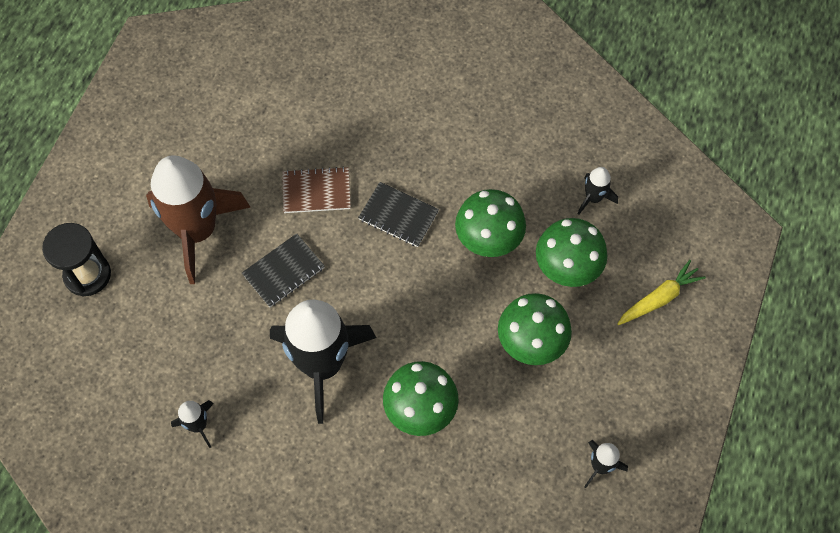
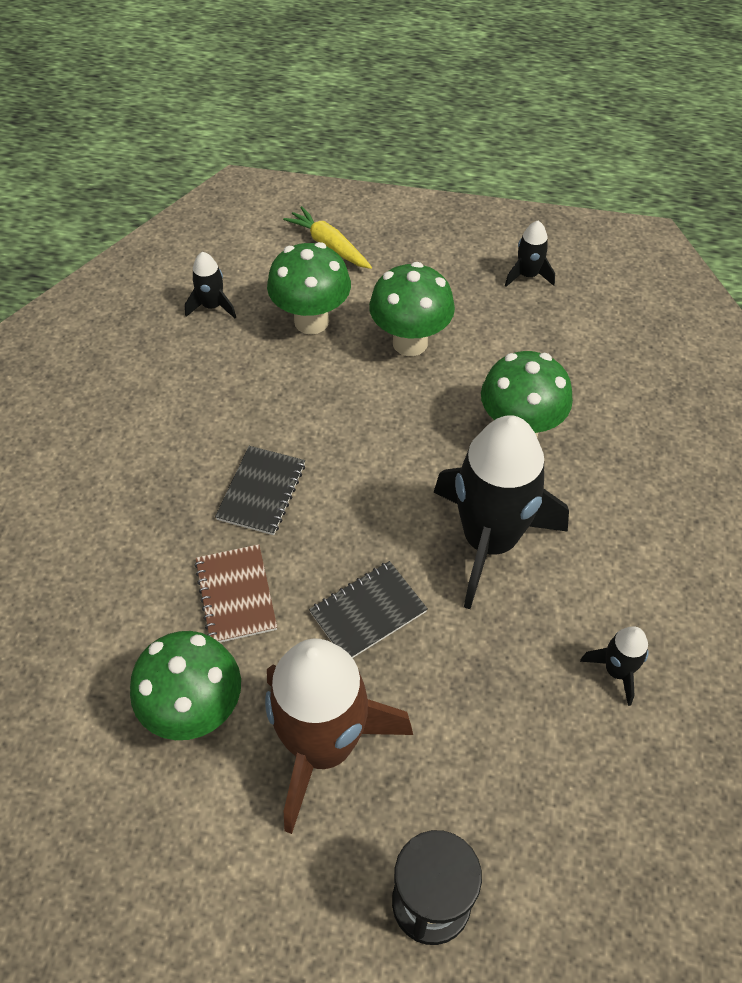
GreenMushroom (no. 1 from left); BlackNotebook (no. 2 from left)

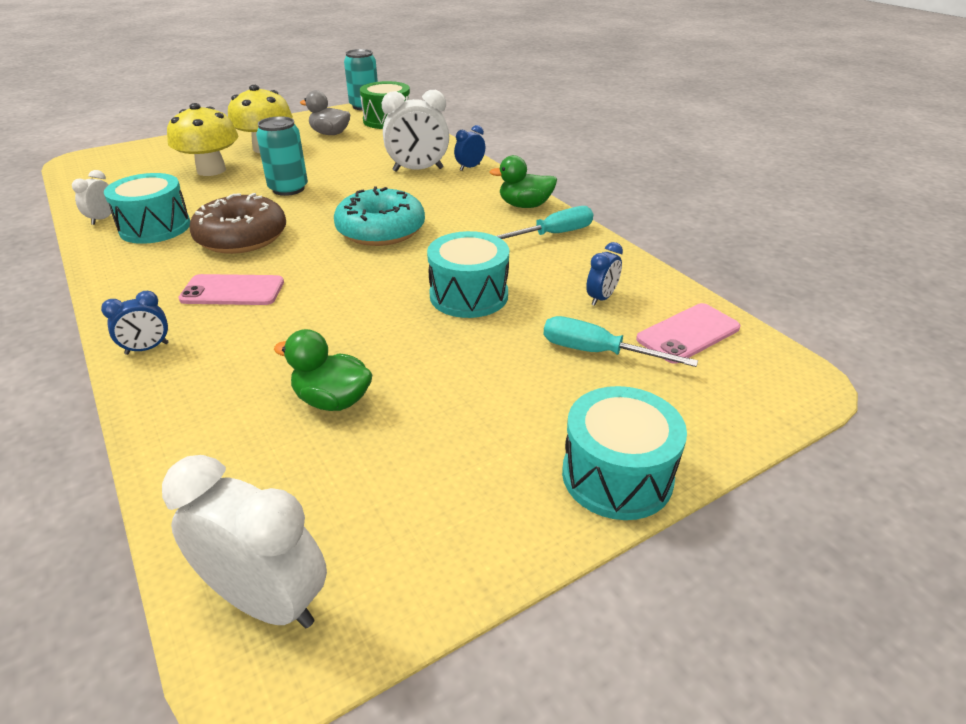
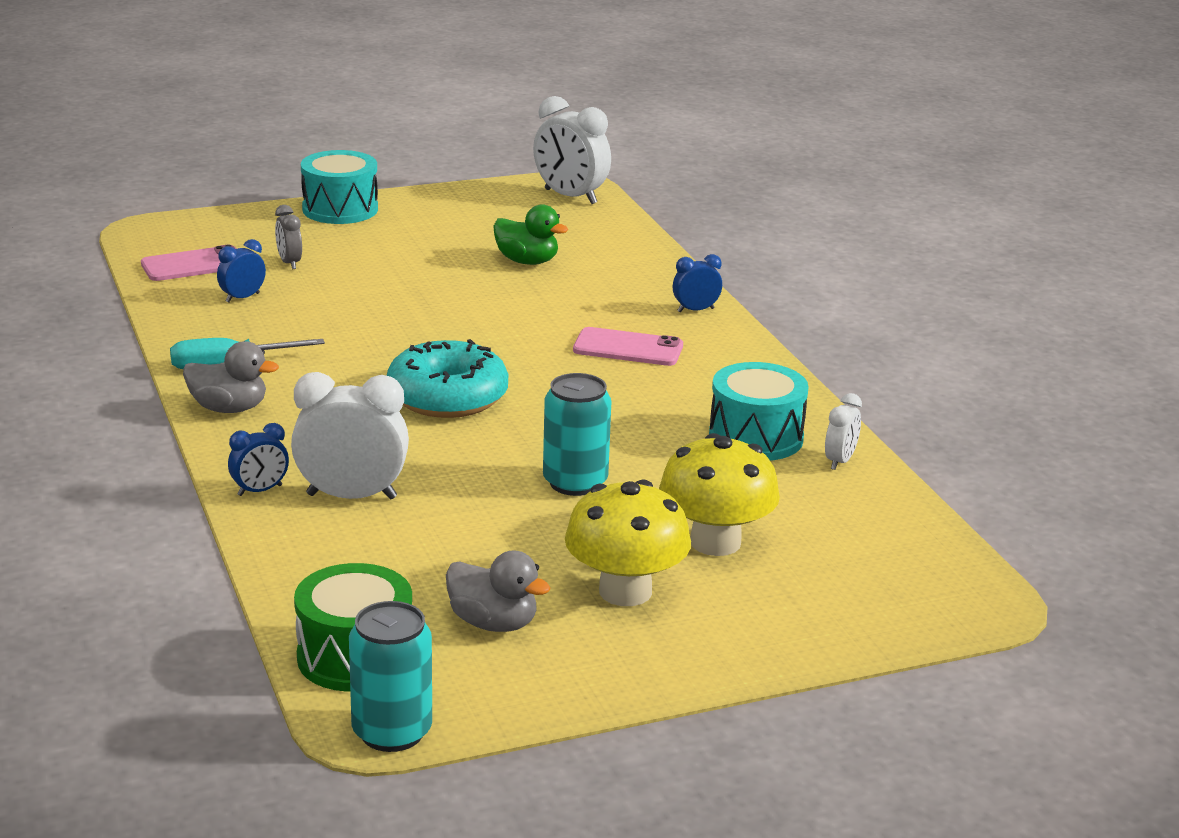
GreyDuck (no. 1 from left); GreyClock; BrownDonut; TurquoiseDrum (no. 2 from left in the first image)

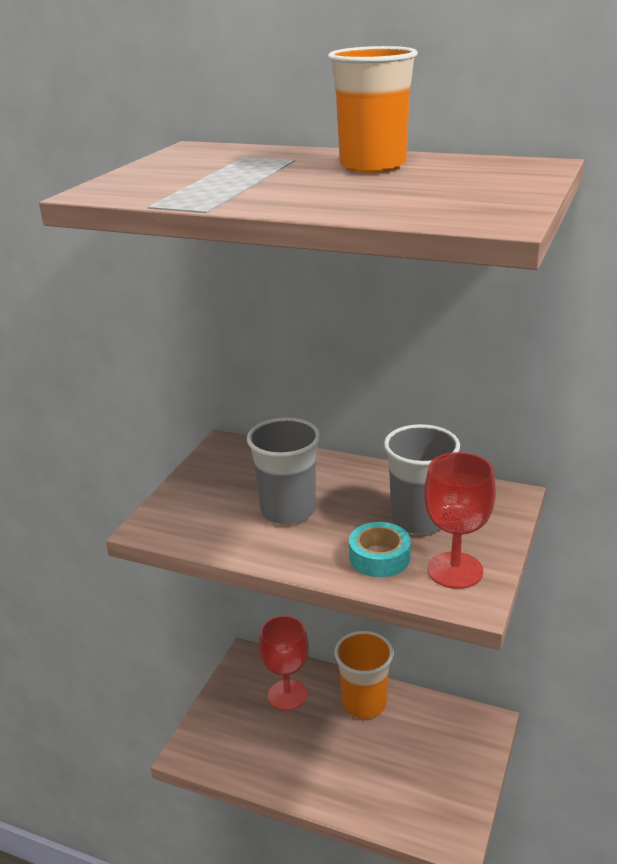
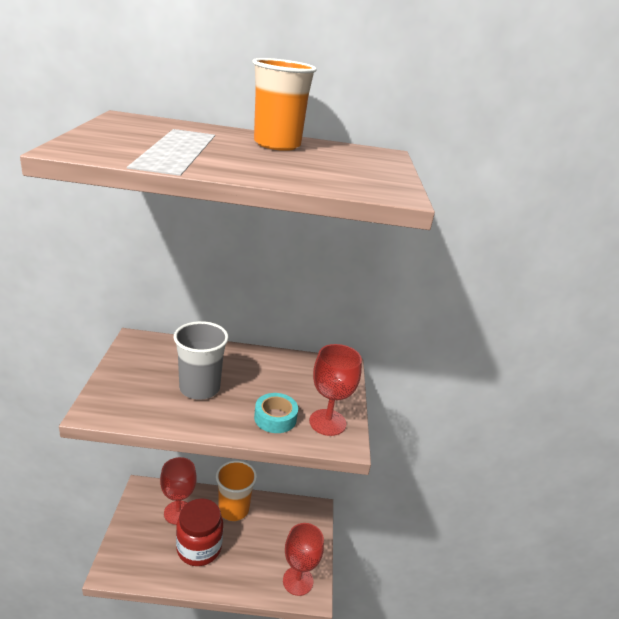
RedJar; RedGoblet (no. 2 from left); GreyCup (no. 2 from left in the first image)

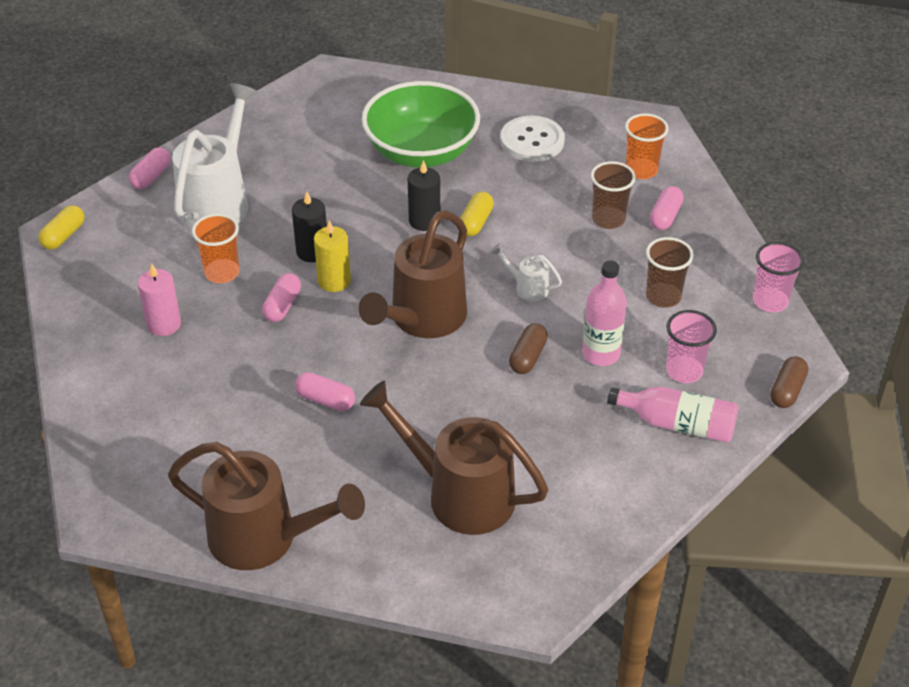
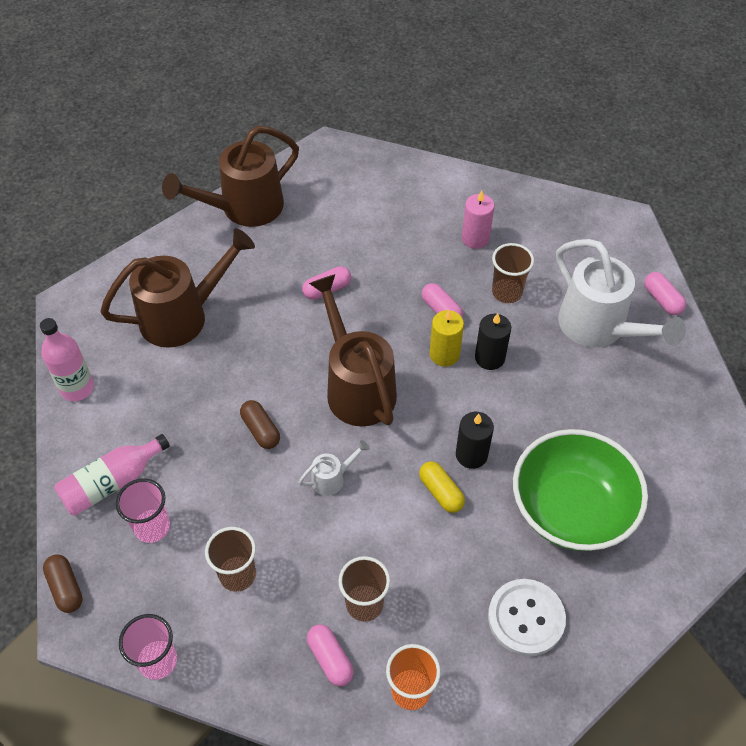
PinkBottle (no. 1 from left); BrownCup (no. 3 from left); YellowCapsule (no. 1 from left in the first image)

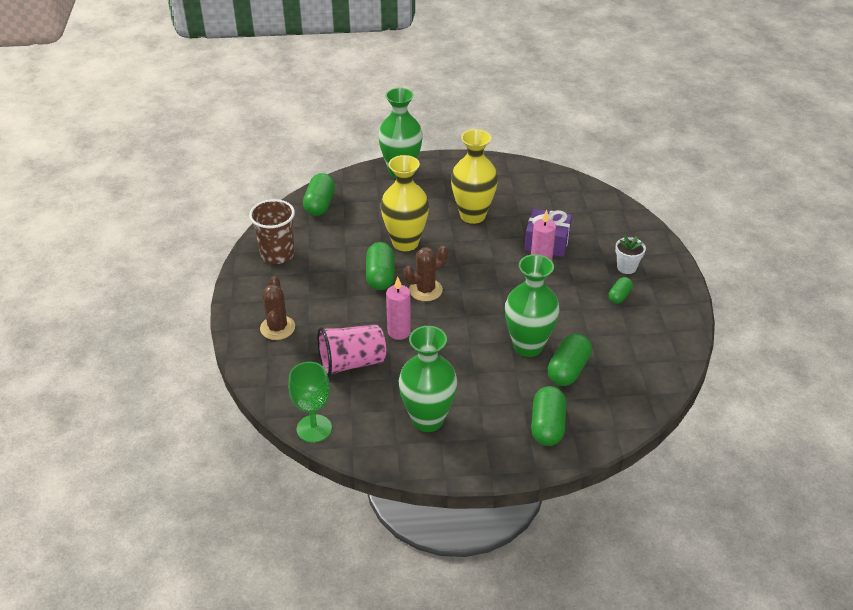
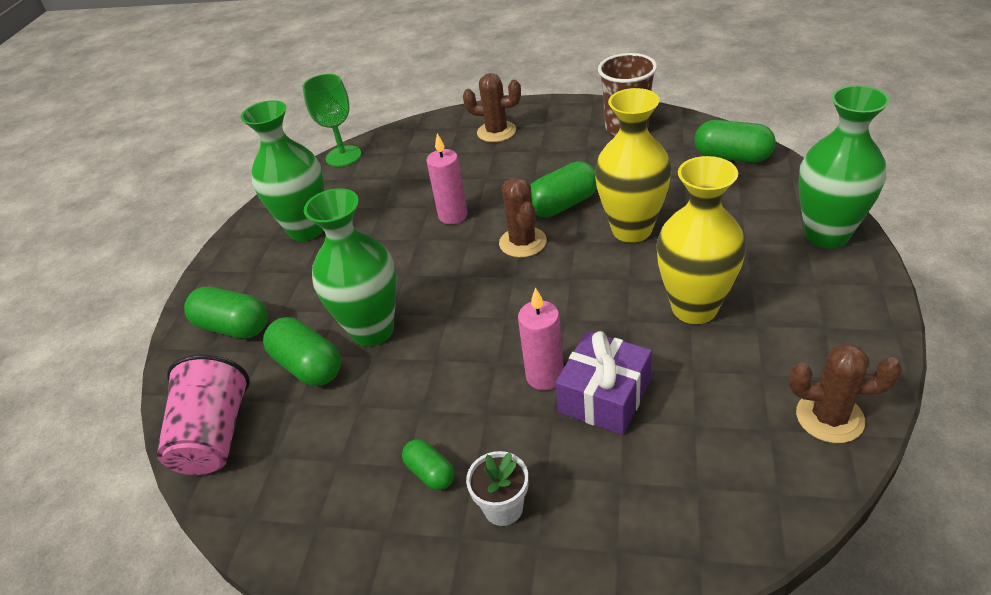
PinkCup; GreenCapsule (no. 4 from left); BrownCactus (no. 3 from left)

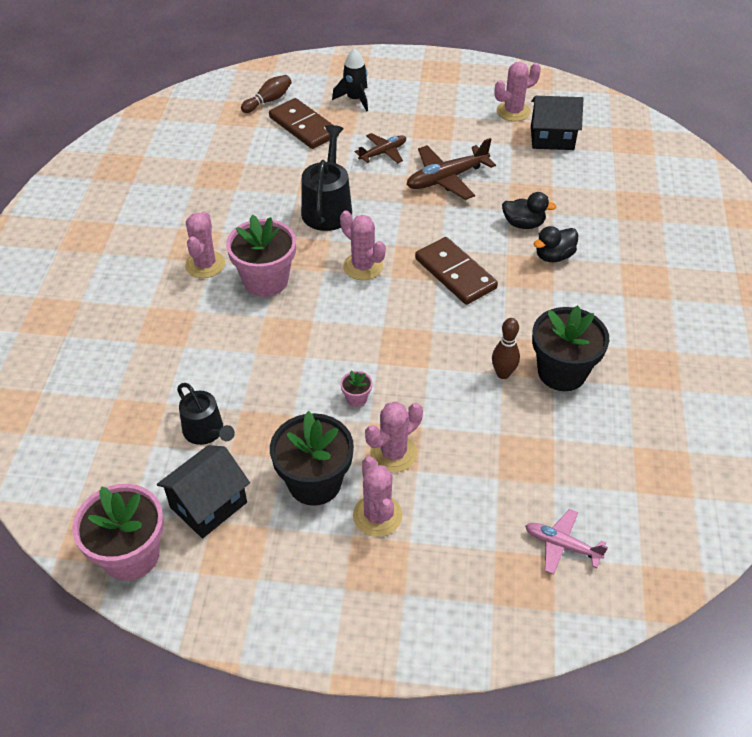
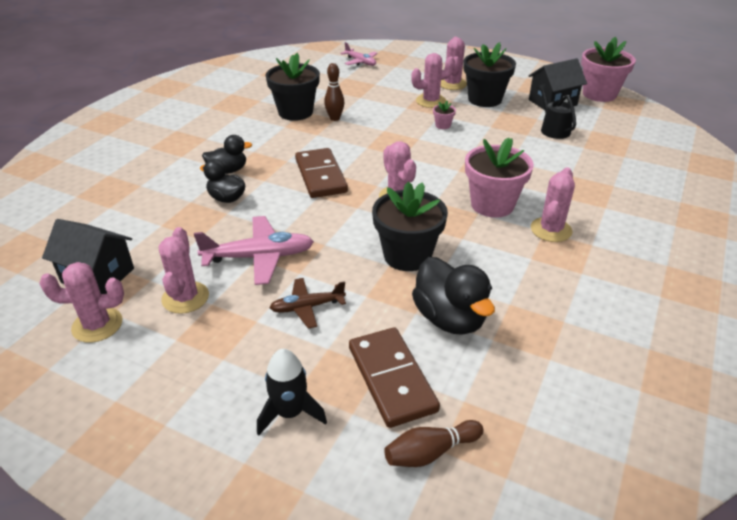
PinkCactus (no. 2 from left); PinkPlane (no. 1 from left); BlackFlowerPot (no. 2 from left); BlackDuck (no. 3 from left)

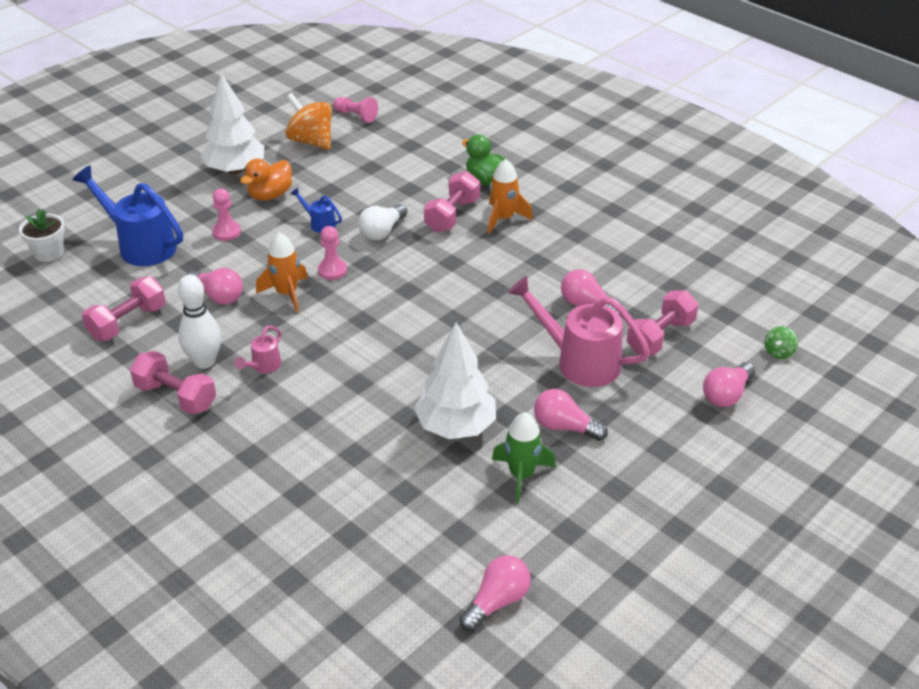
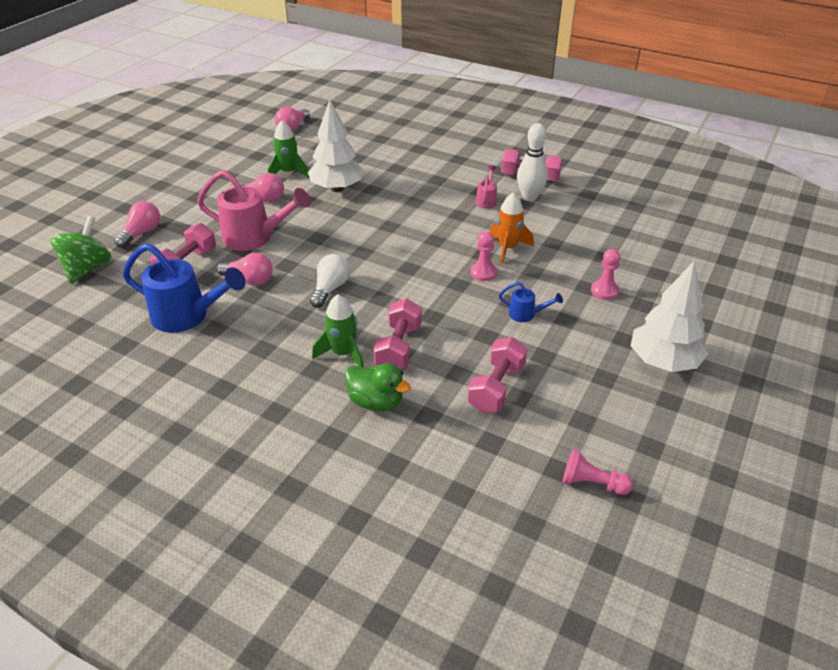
GreenSpinningTop; BlueWateringCan (no. 1 from left); WhiteLightBulb; GreenRocket (no. 2 from left); PinkDumbbell (no. 3 from left); WhiteFlowerPot; PinkLightBulb (no. 1 from left in the first image); OrangeDuck; OrangeSpinningTop

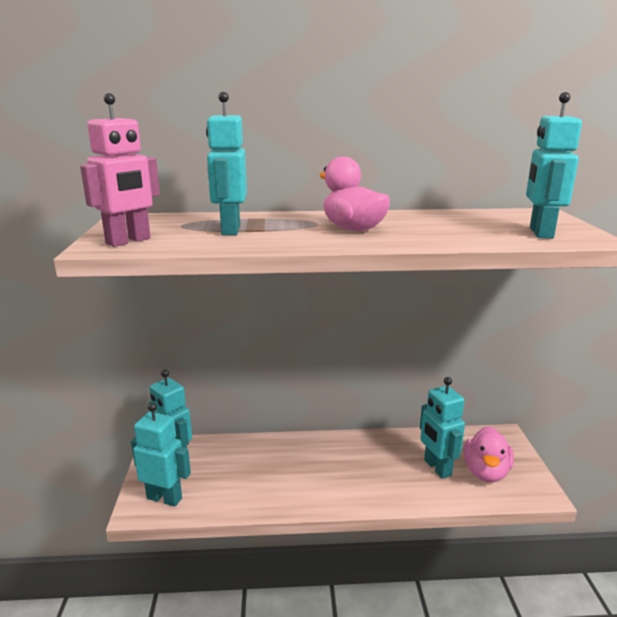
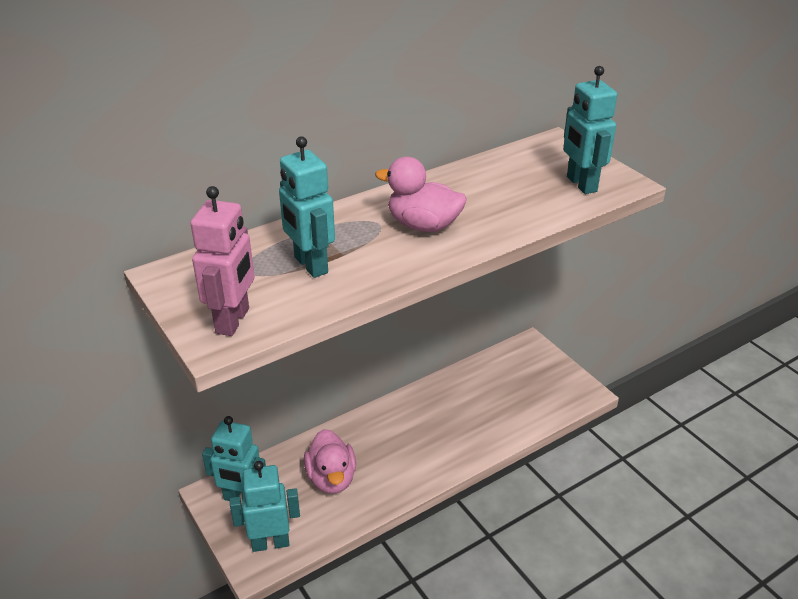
PinkDuck (no. 1 from left); TurquoiseRobot (no. 4 from left in the first image)

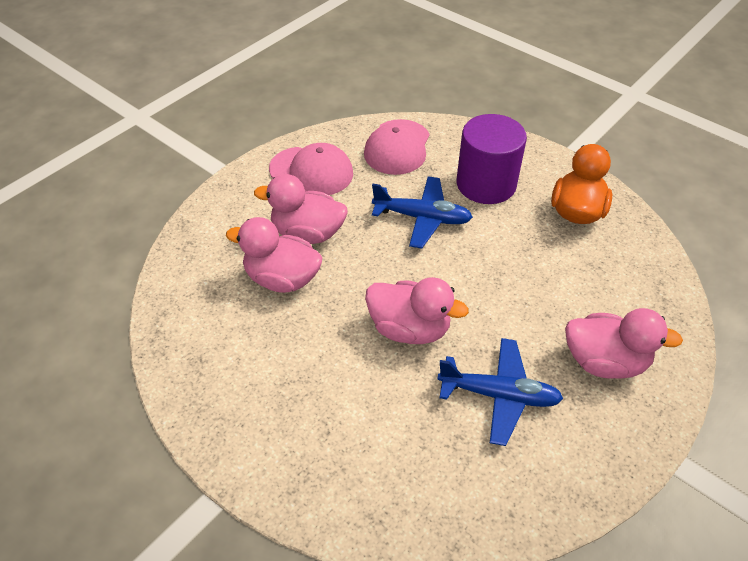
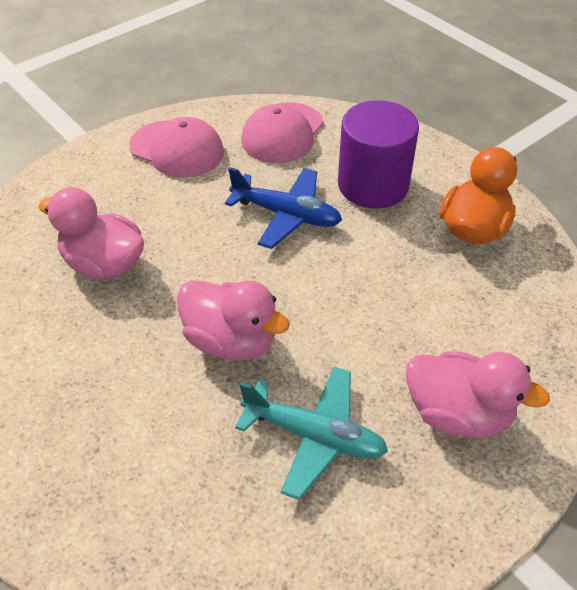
TurquoisePlane; PinkDuck (no. 2 from left in the first image)

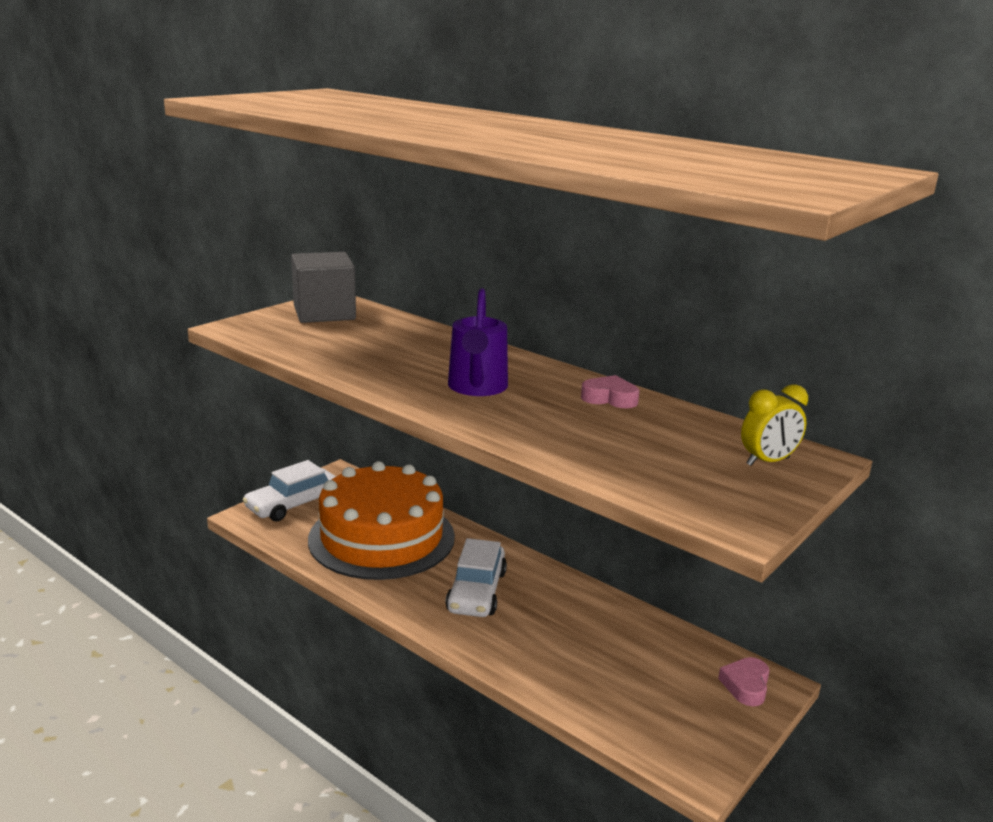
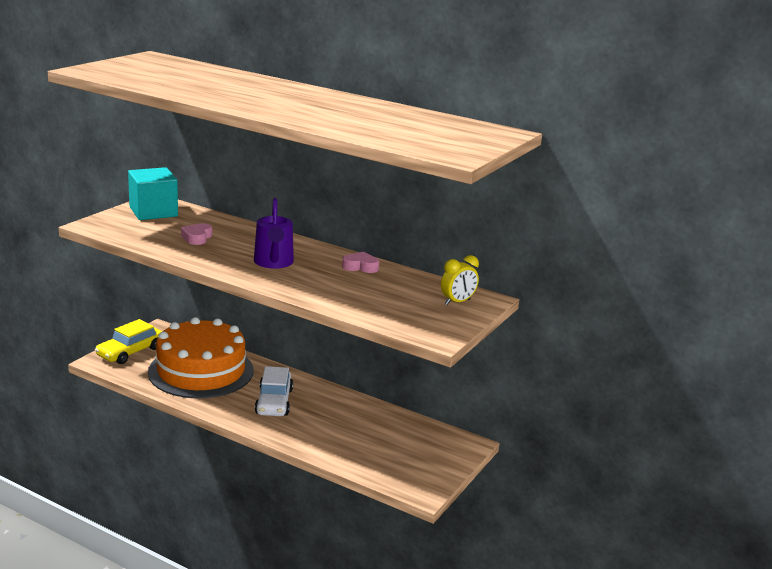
YellowCar; TurquoiseCube; PinkHeart (no. 1 from left)

